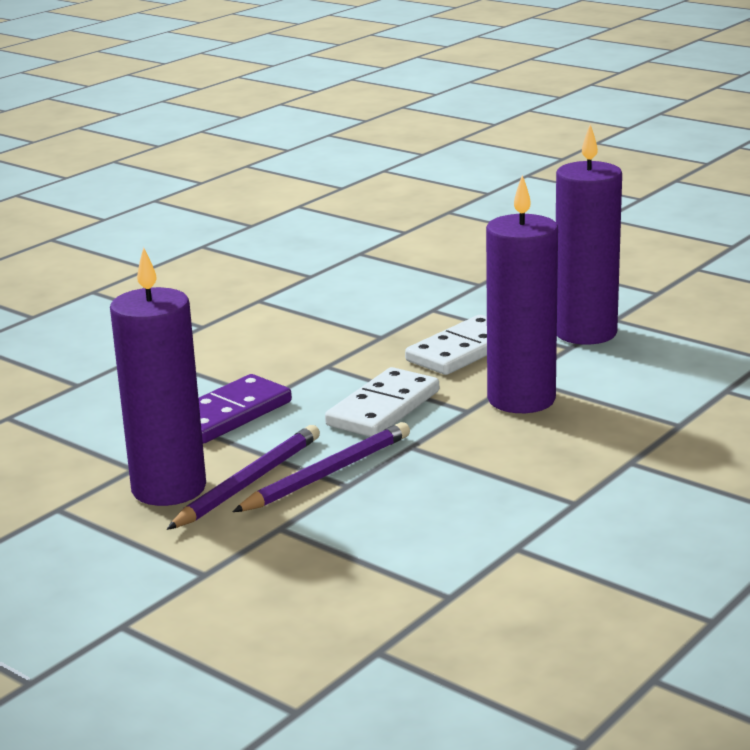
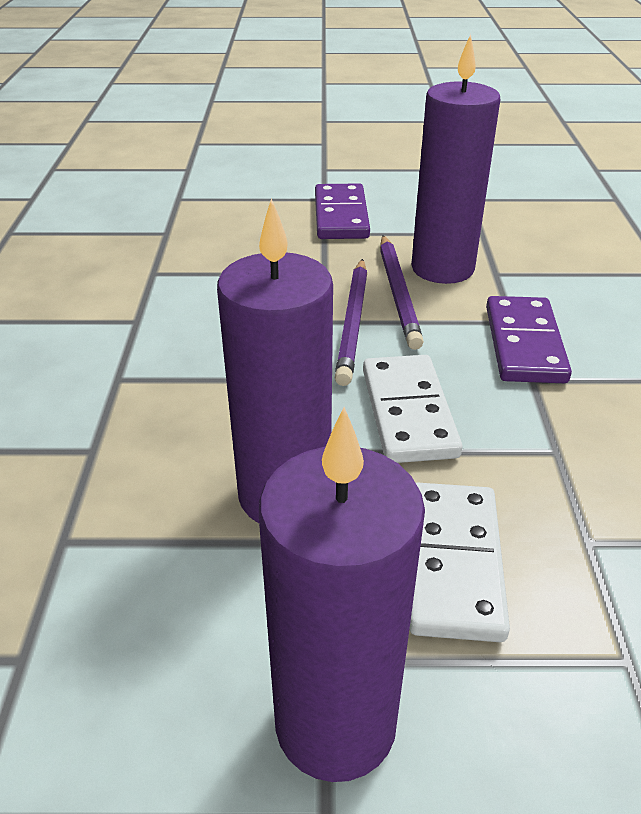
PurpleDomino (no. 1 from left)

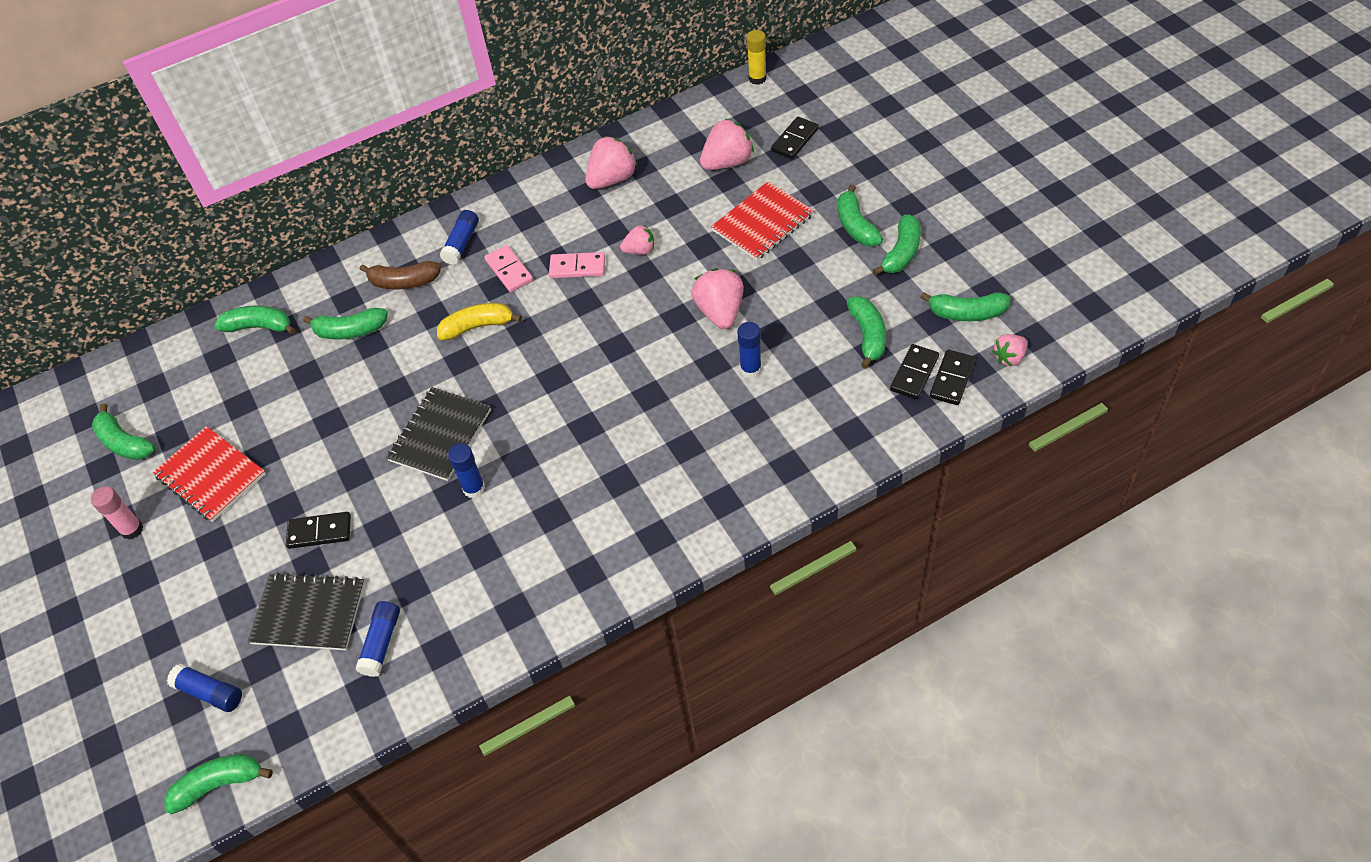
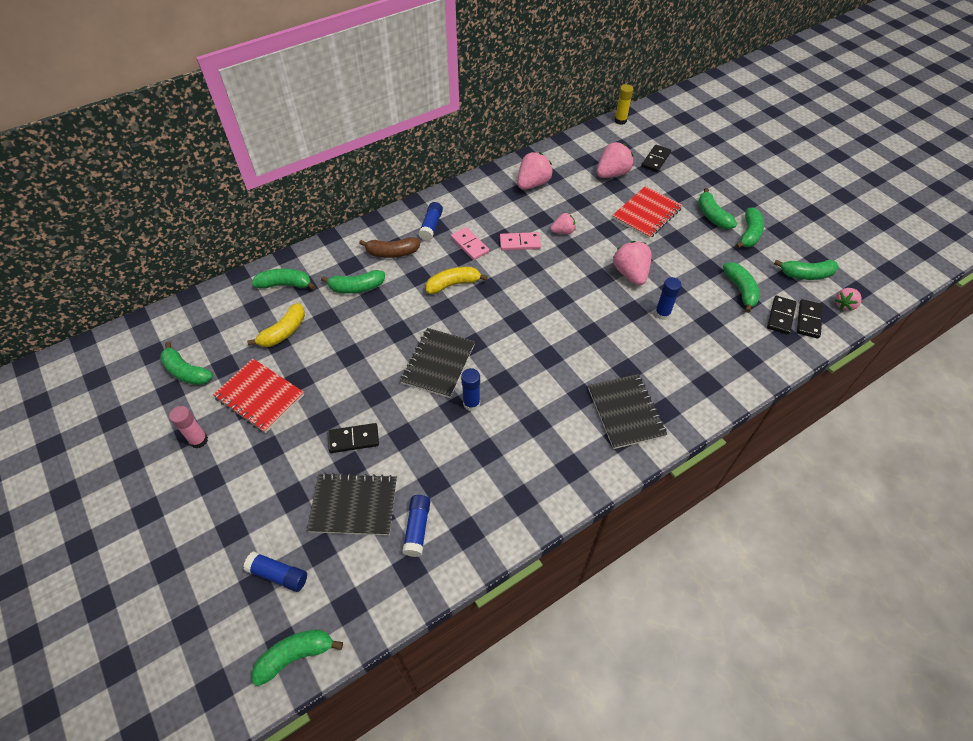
YellowBanana (no. 1 from left); BlackNotebook (no. 3 from left)

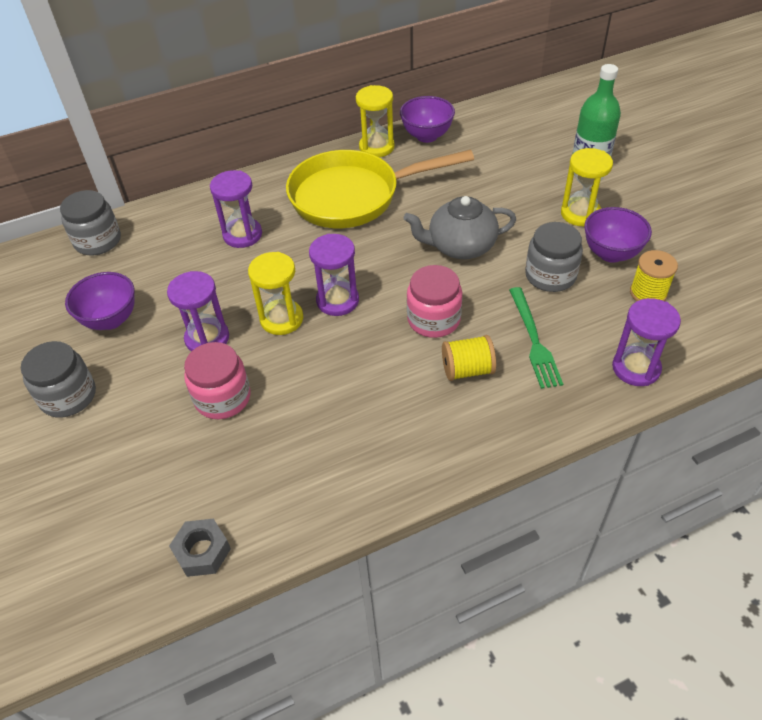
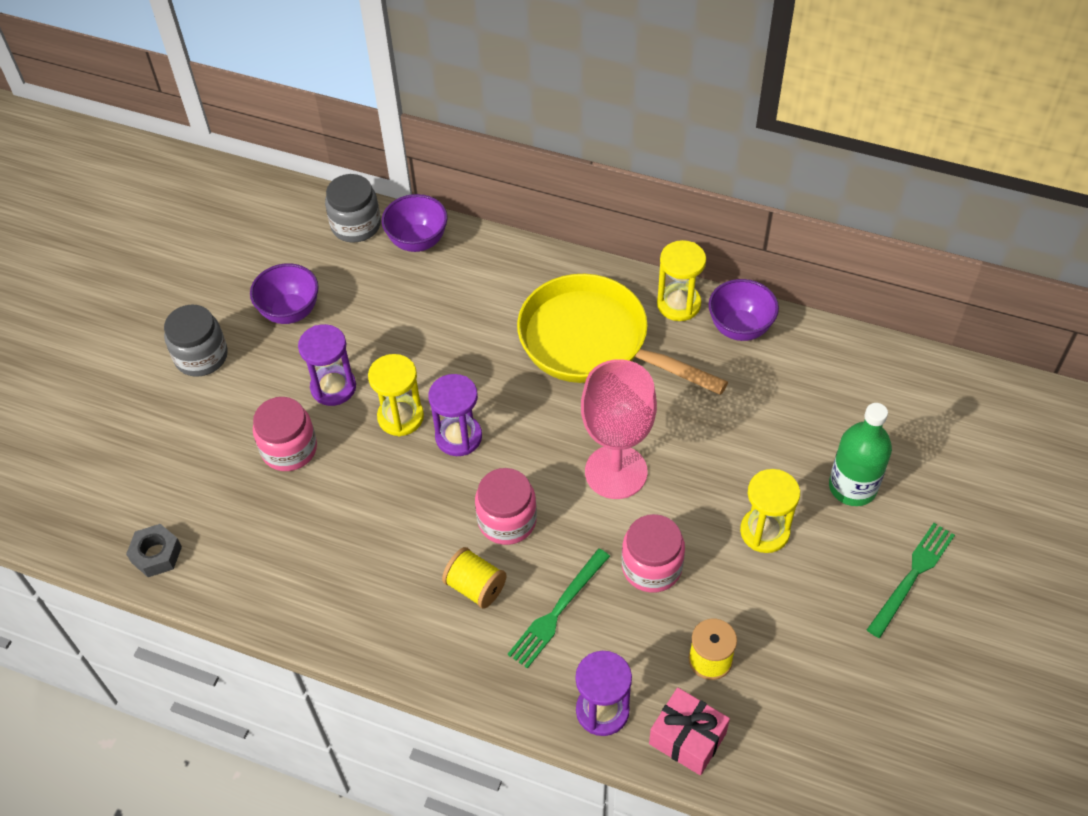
PurpleBowl (no. 2 from left); PinkGoblet; PinkJar (no. 3 from left); PinkGift; GreenFork (no. 2 from left); PurpleHourglass (no. 2 from left in the first image)

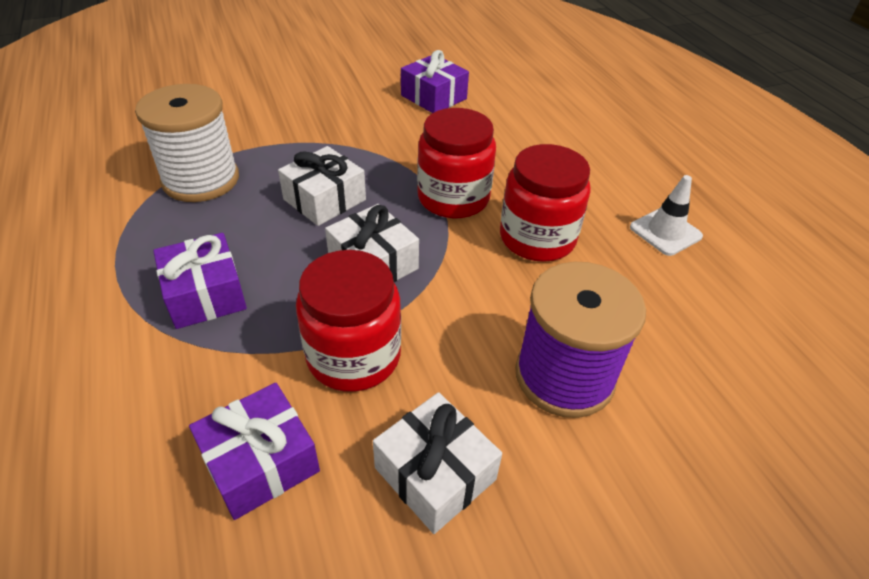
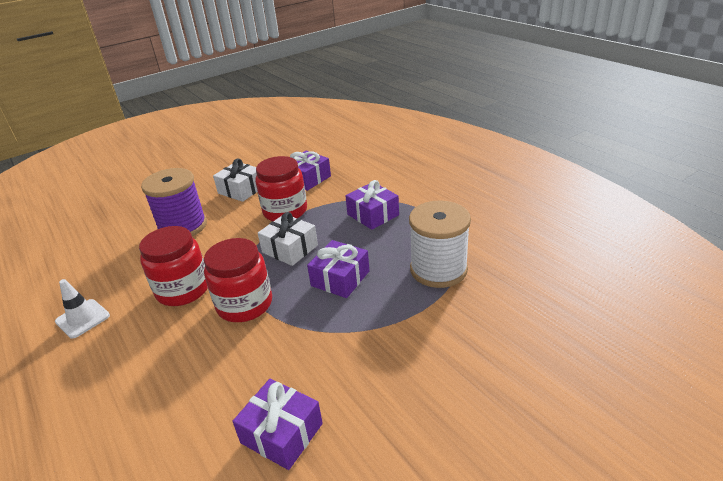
PurpleGift (no. 3 from left)

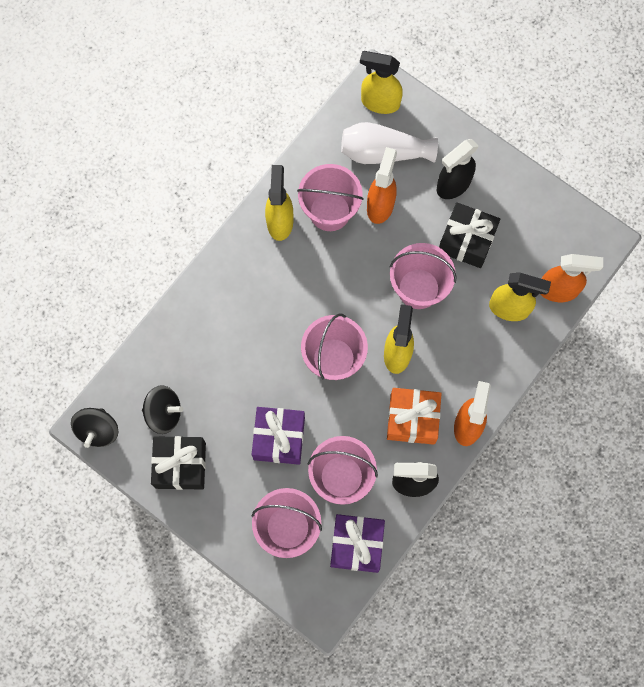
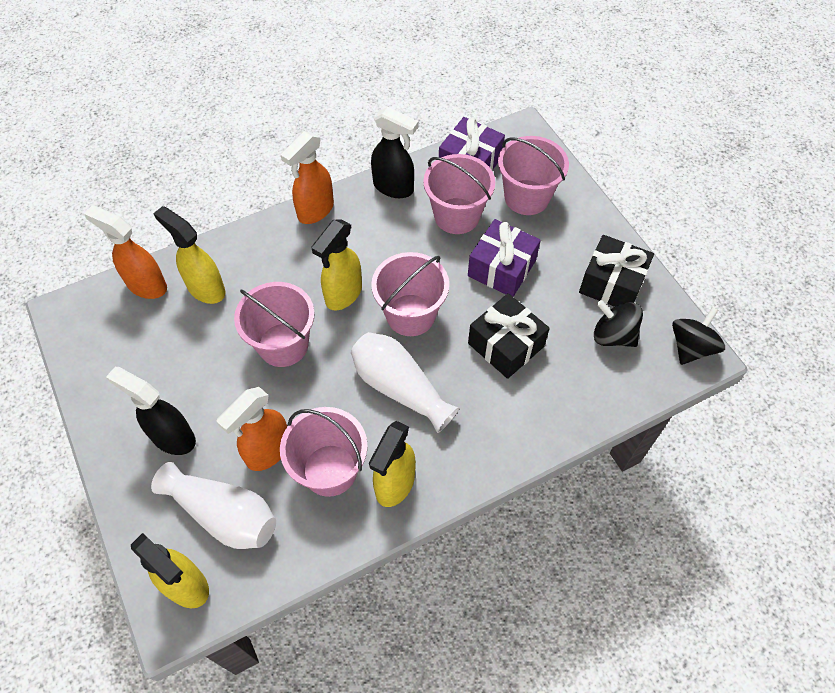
BlackSprayBottle (no. 1 from left); WhiteVase (no. 2 from left); BlackGift (no. 1 from left); OrangeGift

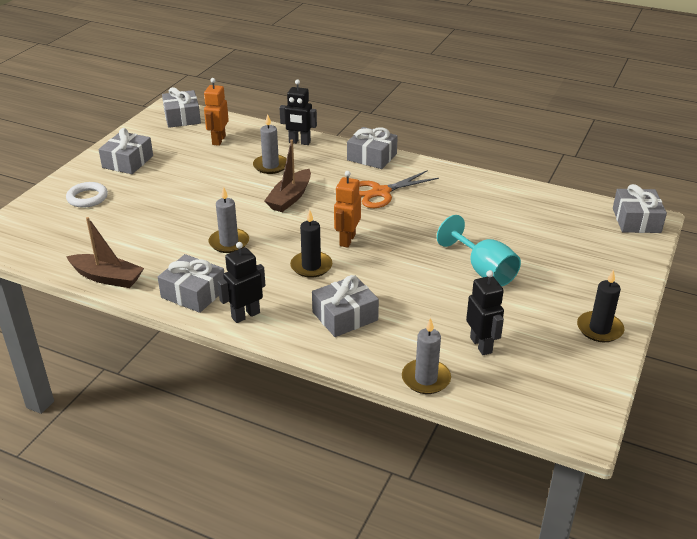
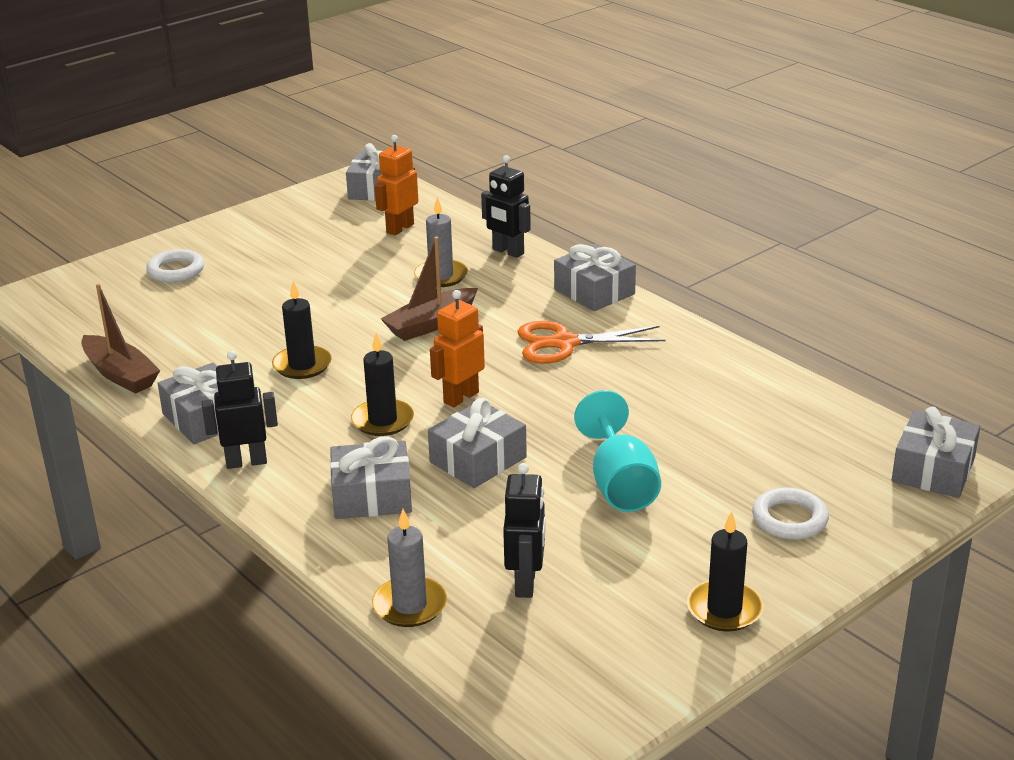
BlackCandle (no. 1 from left); GreyGift (no. 4 from left); WhiteRing (no. 2 from left)

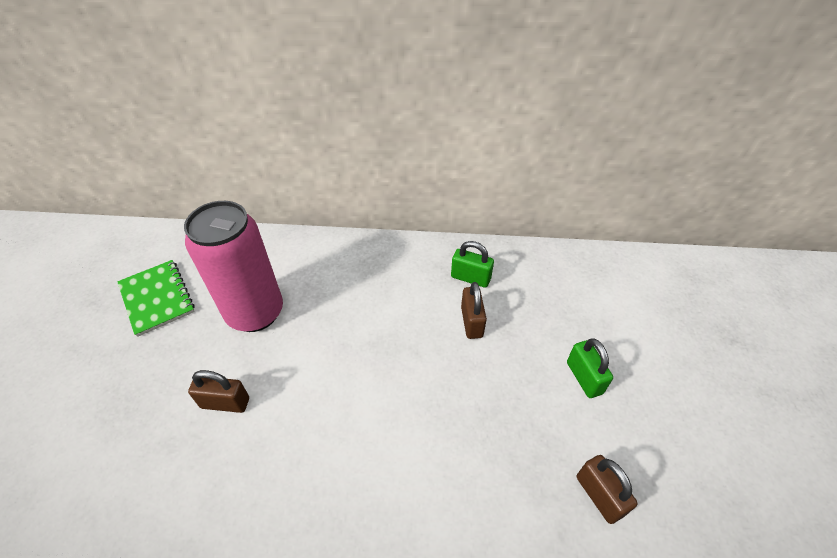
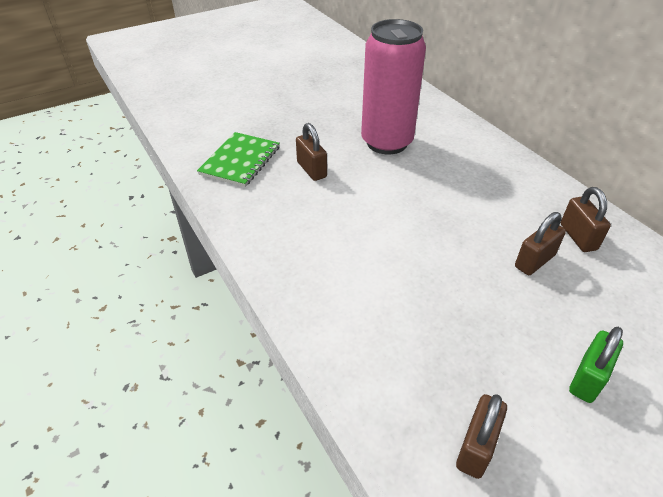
GreenNotebook; BrownPadlock (no. 4 from left)

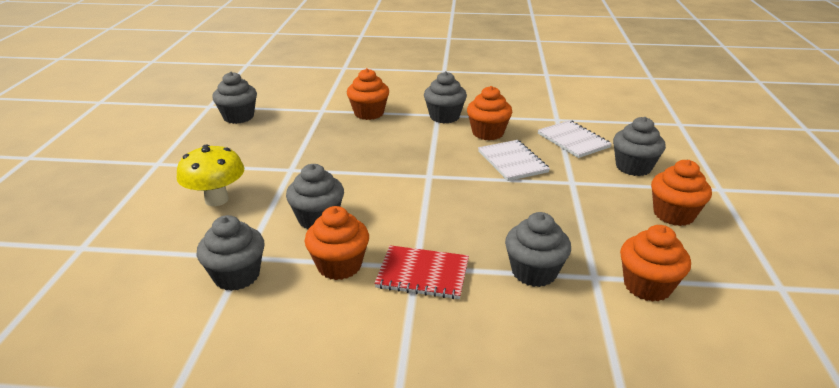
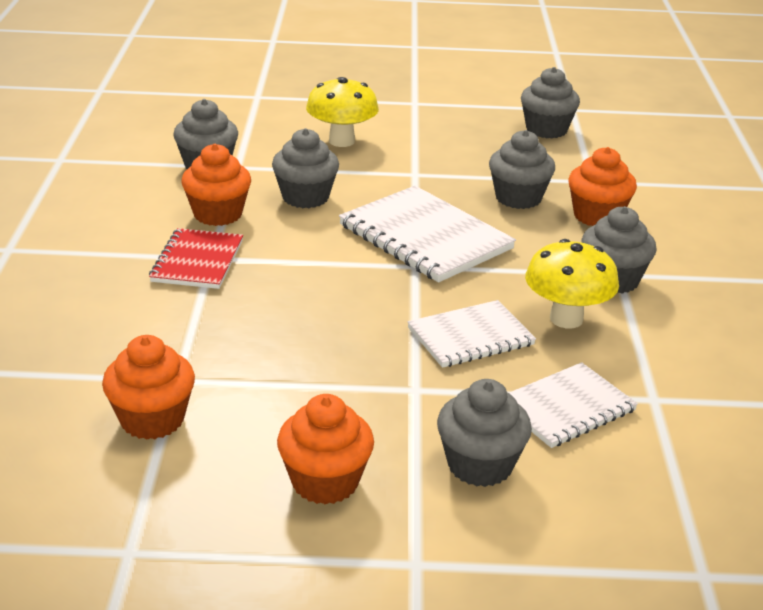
WhiteNotebook (no. 1 from left); GreyCupcake (no. 4 from left); YellowMushroom (no. 2 from left)

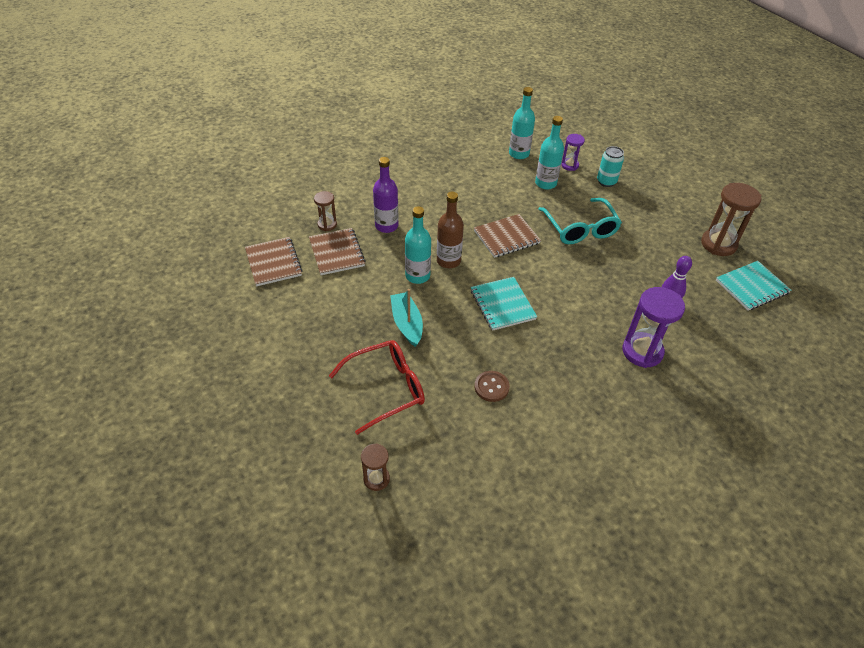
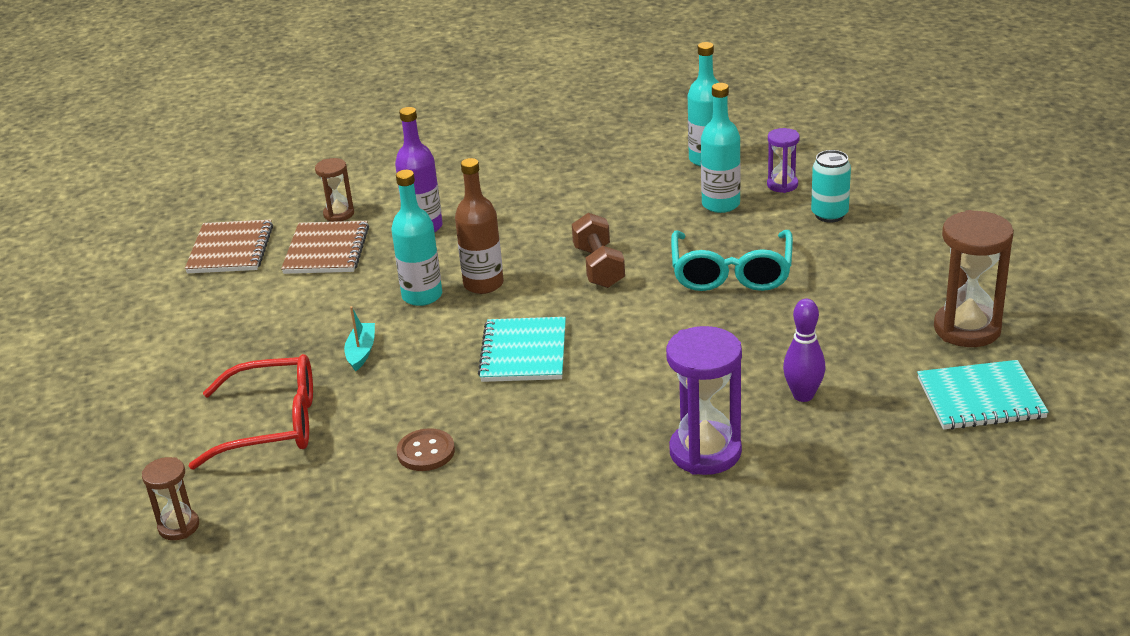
TurquoiseBoat; BrownDumbbell

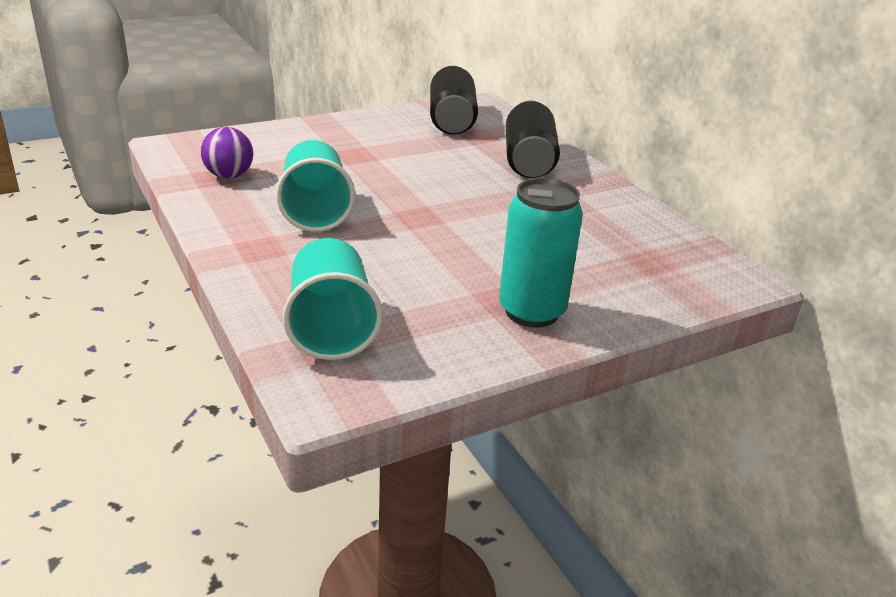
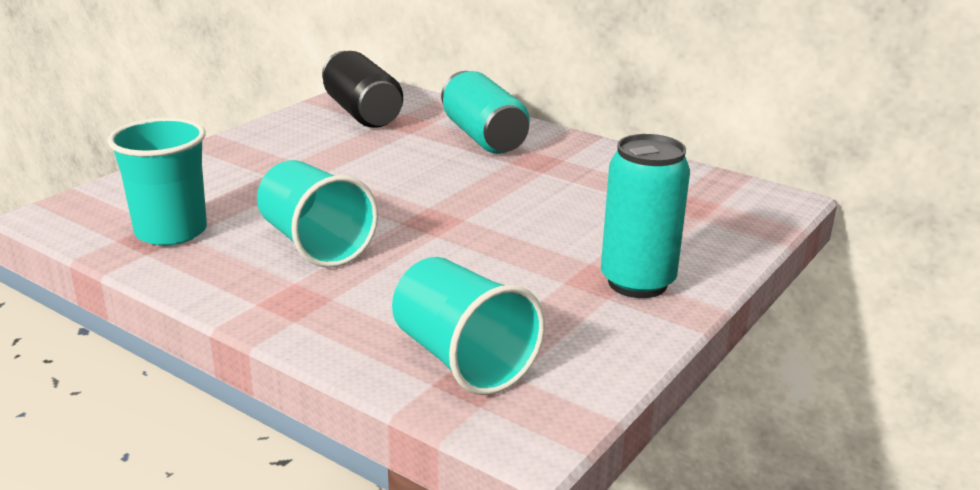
TurquoiseCup (no. 1 from left); TurquoiseCan (no. 1 from left)

